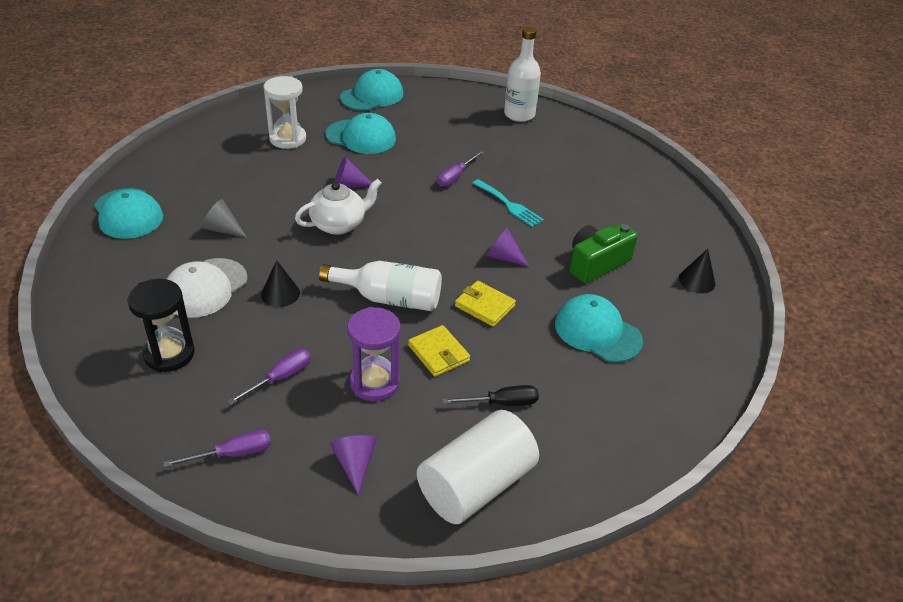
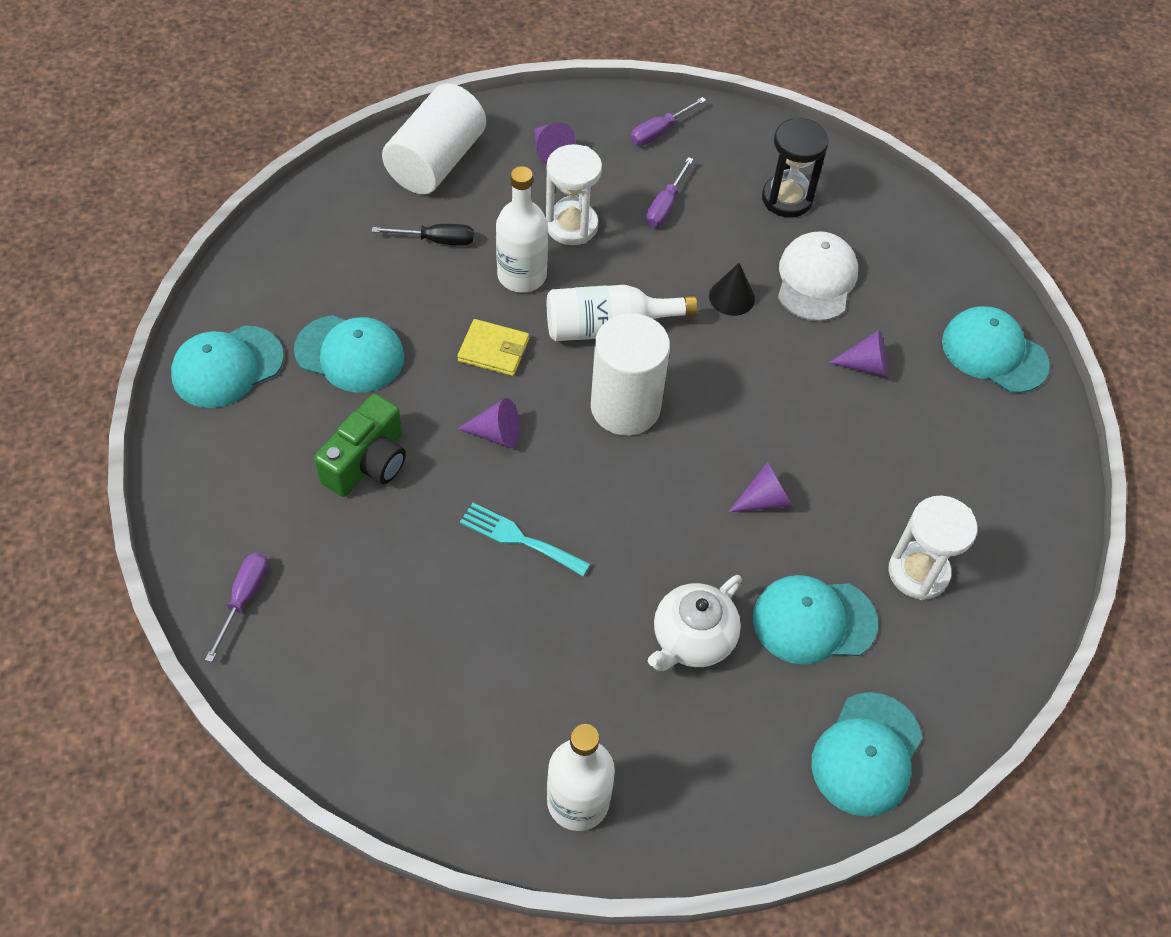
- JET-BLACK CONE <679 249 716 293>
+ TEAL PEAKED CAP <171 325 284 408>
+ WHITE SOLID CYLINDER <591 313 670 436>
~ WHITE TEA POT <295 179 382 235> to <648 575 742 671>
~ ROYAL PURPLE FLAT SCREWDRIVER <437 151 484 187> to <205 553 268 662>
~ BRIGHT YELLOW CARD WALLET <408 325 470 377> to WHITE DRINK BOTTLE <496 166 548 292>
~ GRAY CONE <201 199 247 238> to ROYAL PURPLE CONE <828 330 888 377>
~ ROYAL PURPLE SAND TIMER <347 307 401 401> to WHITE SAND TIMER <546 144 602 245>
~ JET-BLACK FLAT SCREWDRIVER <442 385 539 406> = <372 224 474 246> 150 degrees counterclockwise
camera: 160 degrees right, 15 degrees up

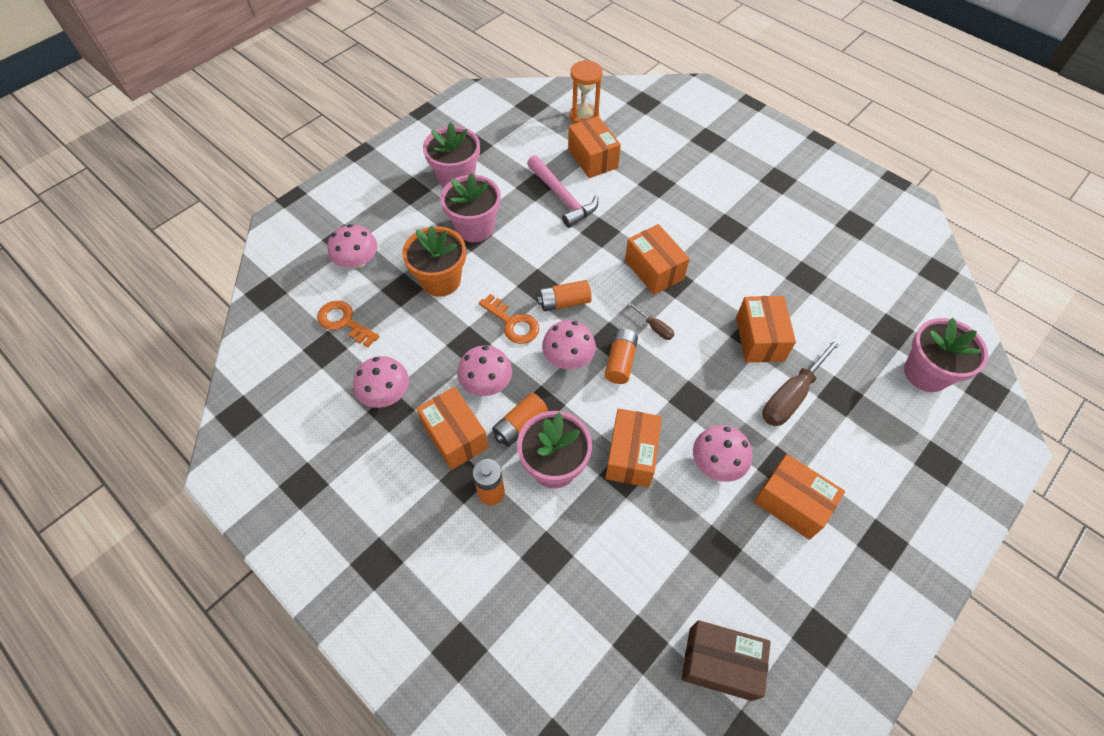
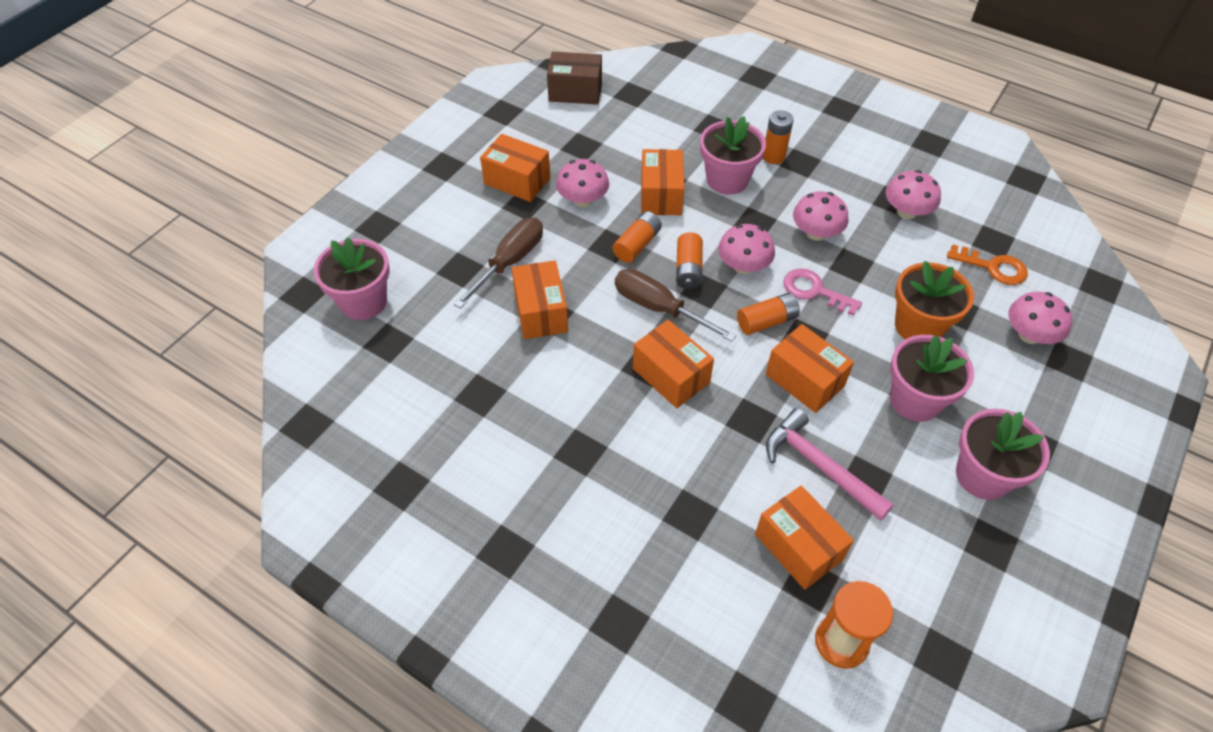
~ BRIGHT ORANGE PACKAGE <416 387 489 470> to <766 324 854 413>
~ BRIGHT ORANGE POWER CELL <492 393 548 447> to <613 211 662 263>
~ BRIGHT ORANGE DOOR KEY <479 294 539 344> to ROSY DOOR KEY <783 268 862 316>
~ DARK BROWN FLAT SCREWDRIVER <627 302 674 340> = <615 269 736 342> x2.06
camera: 170 degrees right, 5 degrees down

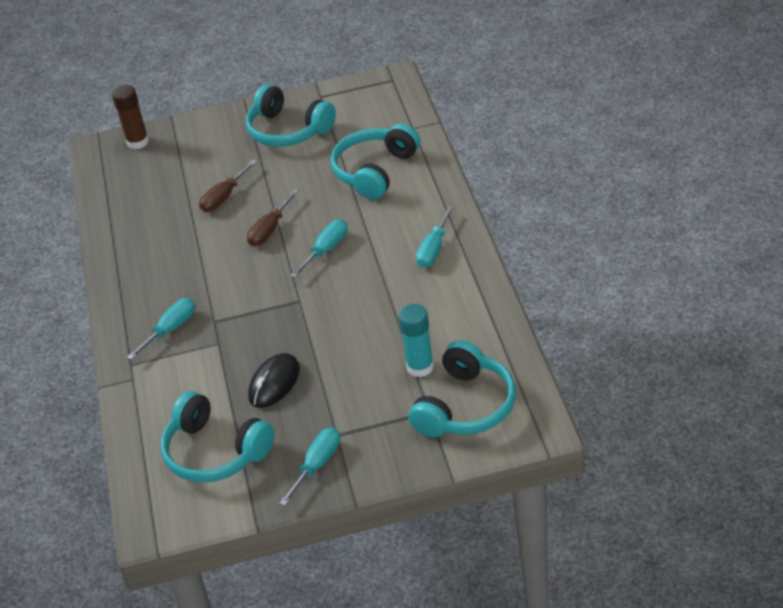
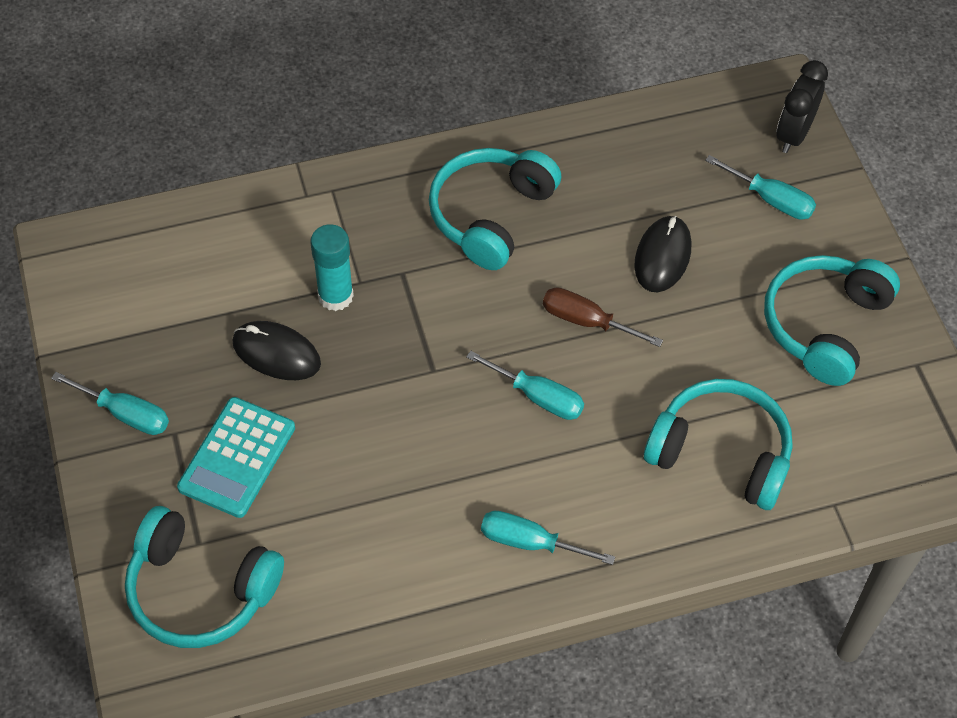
+ TEAL POCKET CALCULATOR <177 397 295 518>
~ TEAL FLAT SCREWDRIVER <127 298 195 360> to <705 155 816 220>
~ TEAL OVER-EAR HEADPHONES <161 391 275 483> to <429 148 561 270>
~ TEAL GLUE <399 304 434 377> to <311 224 354 311>
~ DARK BROWN GLUE <112 85 149 149> to JET-BLACK BEDSIDE CLOCK <777 60 828 153>
~ DARK BROWN FLAT SCREWDRIVER <199 160 257 212> to JET-BLACK PC MOUSE <634 215 691 292>
camera: 80 degrees right, 15 degrees up

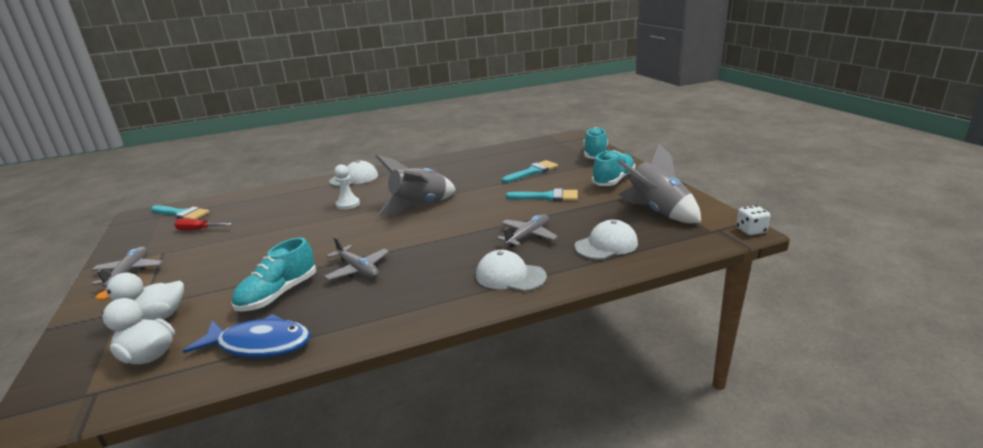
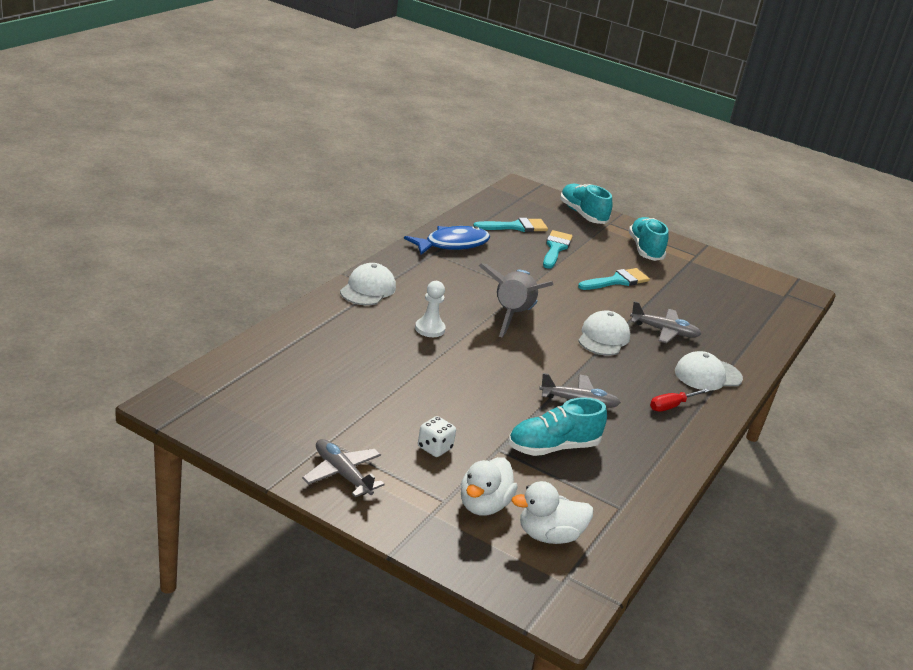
- GRAY SPACESHIP <617 144 701 223>
~ TEAL PAINT BRUSH <151 205 210 219> to <473 218 548 232>
~ RED FLAT SCREWDRIVER <174 219 232 230> to <650 388 709 412>
~ ROYAL BLUE FISH FIGURE <183 314 311 358> to <404 226 490 255>
~ WHITE PEAKED CAP <575 220 638 260> to <578 310 630 356>
~ WHITE GAME DIE <736 205 770 235> to <418 416 456 457>
~ TEAL LACE-UP SHOE <231 237 316 311> = <508 397 607 456> 75 degrees clockwise
~ GRAY AEROPLANE <497 214 558 247> = <630 301 701 343> 105 degrees clockwise
camera: 45 degrees left, 5 degrees up

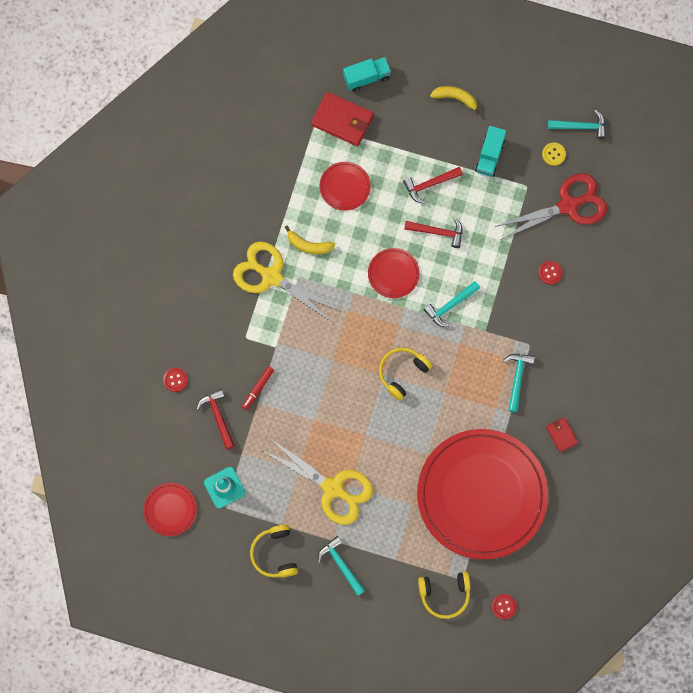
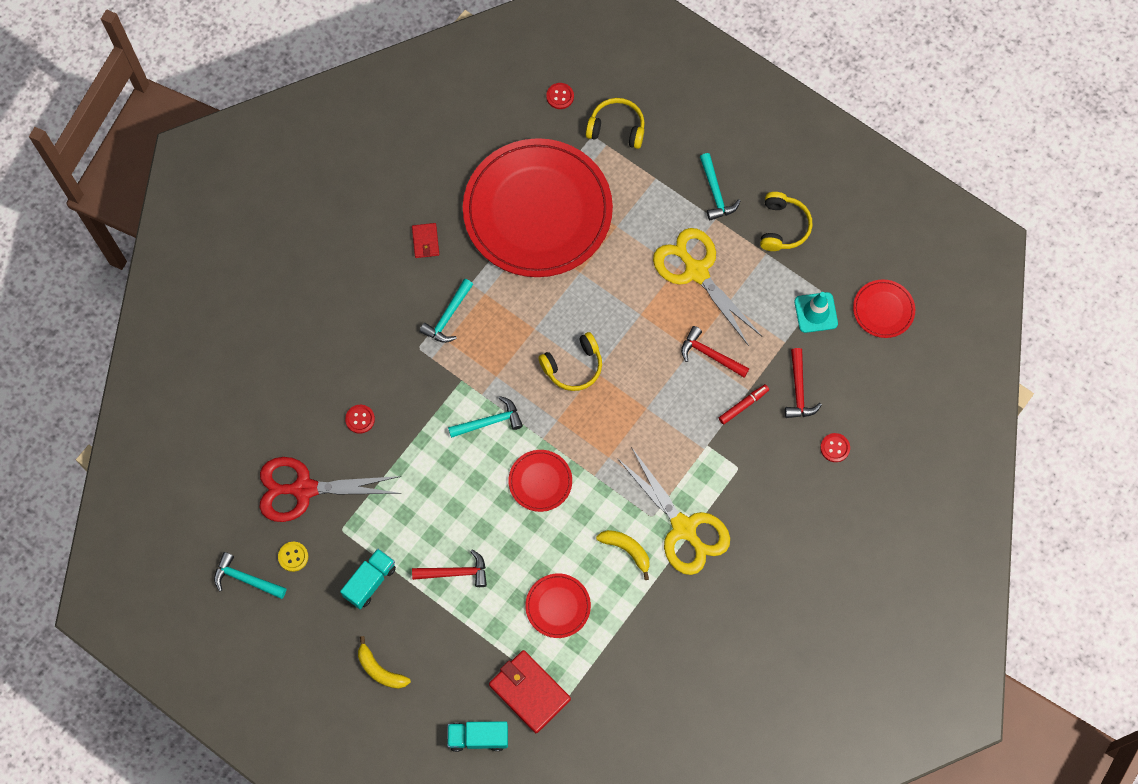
~ RED CARPENTER'S HAMMER <404 217 462 248> to <681 326 750 378>
camera: 160 degrees left, 5 degrees down

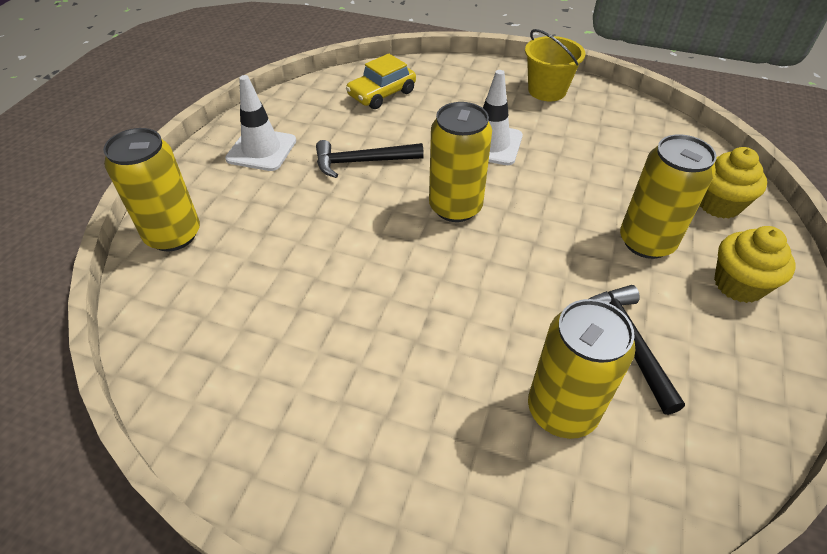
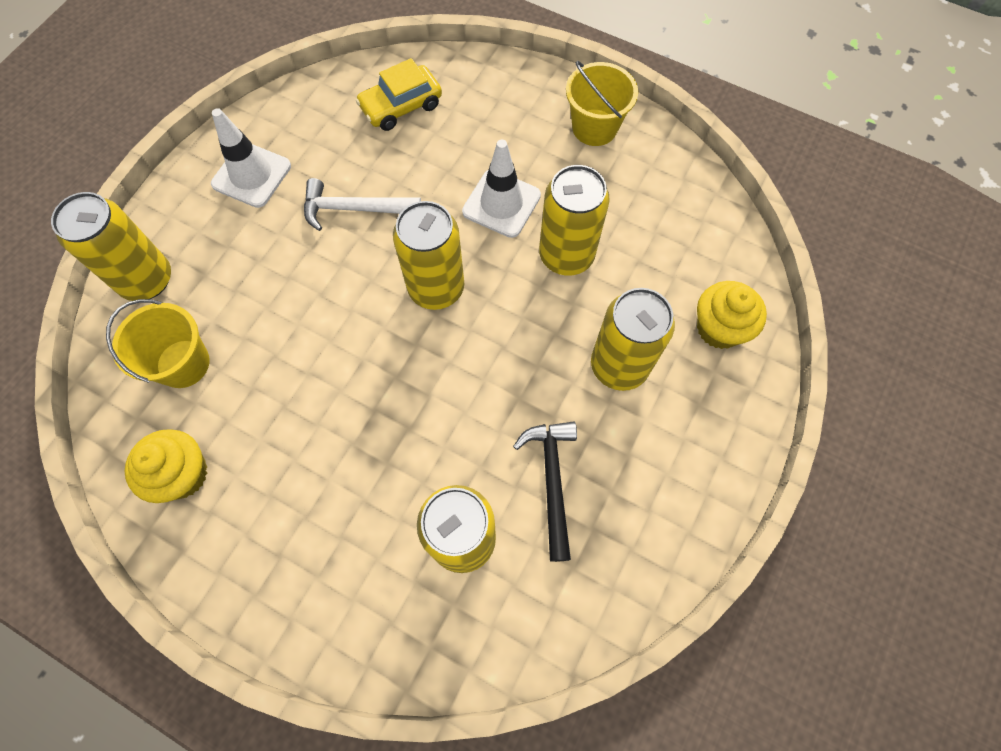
+ BRIGHT YELLOW SAND BUCKET <106 299 210 388>
+ BRIGHT YELLOW TIN <539 165 610 275>
~ BRIGHT YELLOW MUFFIN <714 226 795 303> to <125 429 207 503>
~ JET-BLACK CARPENTER'S HAMMER <316 140 424 178> to WHITE CARPENTER'S HAMMER <304 178 421 231>
camera: 10 degrees right, 20 degrees up

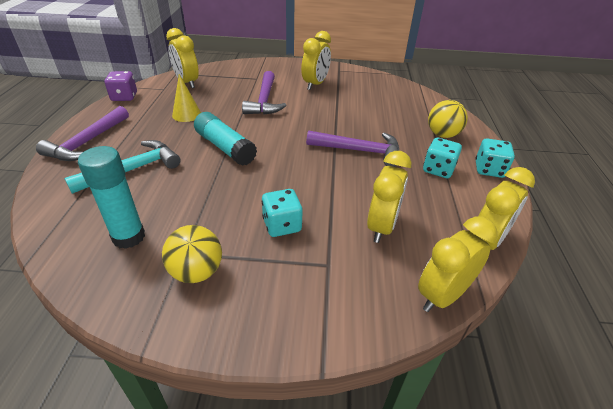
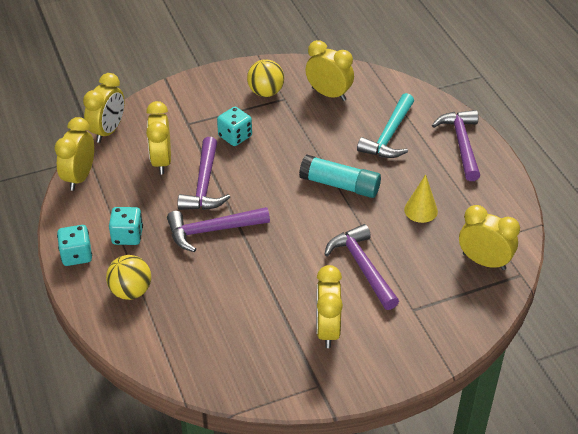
- ROYAL PURPLE GAME DIE <105 71 137 101>
+ ROYAL PURPLE CARPENTER'S HAMMER <178 137 230 210>
~ TEAL GLUE <78 146 145 249> to BRIGHT YELLOW BEDSIDE CLOCK <305 40 354 101>
camera: 155 degrees right, 5 degrees up

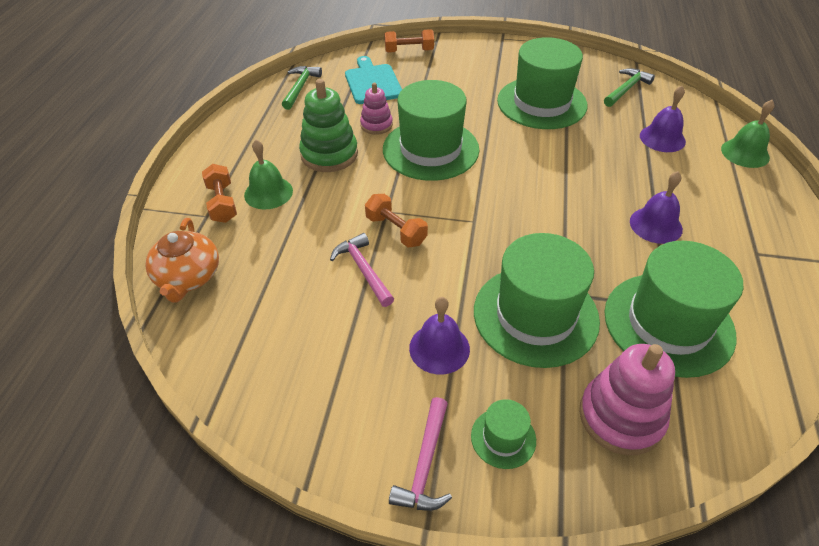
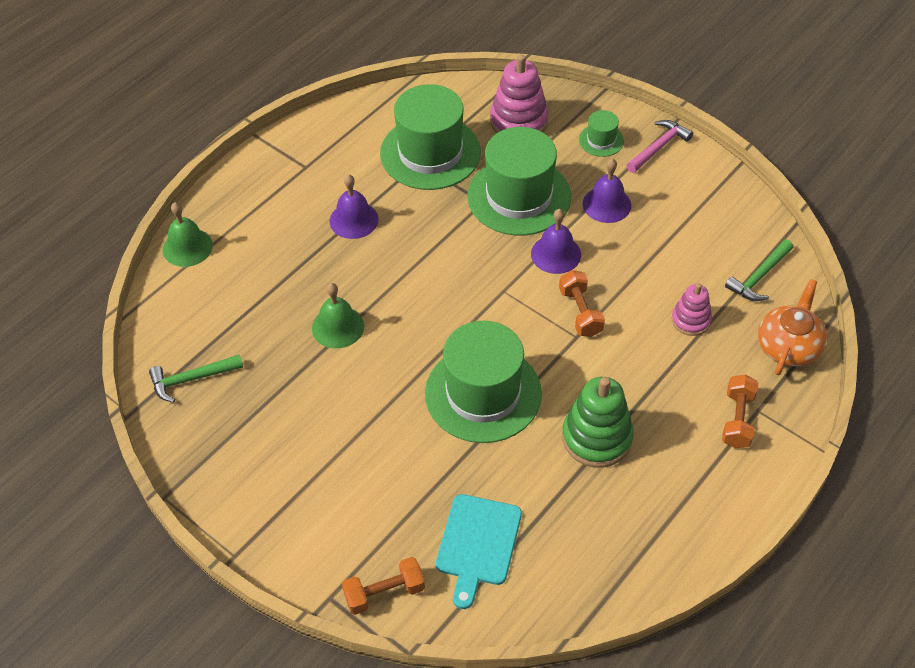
- ROSY CARPENTER'S HAMMER <330 233 394 307>
- LEAF-GREEN HAT <497 37 587 129>
~ LEAF-GREEN SCHOOL BELL <244 140 293 209> to <312 283 364 348>
~ LEAF-GREEN CARPENTER'S HAMMER <282 66 322 110> to <725 240 793 301>
~ ROSY STACKING TOY <360 83 393 135> to <671 283 712 336>
~ ROYAL PURPLE SCHOOL BELL <640 86 686 152> to <531 209 581 274>
~ BRIGHT ORANGE DUMBBELL <385 29 434 53> = <342 557 425 615> 45 degrees counterclockwise
camera: 150 degrees left, 5 degrees up

